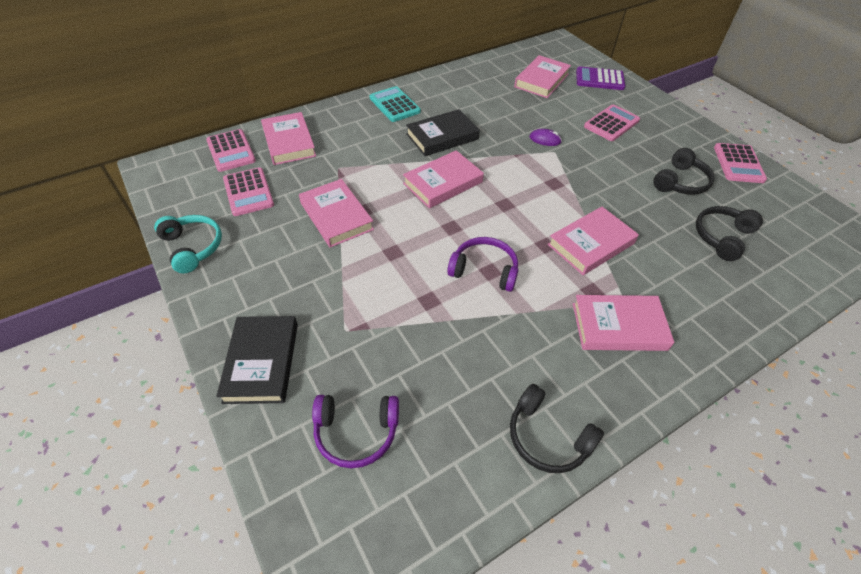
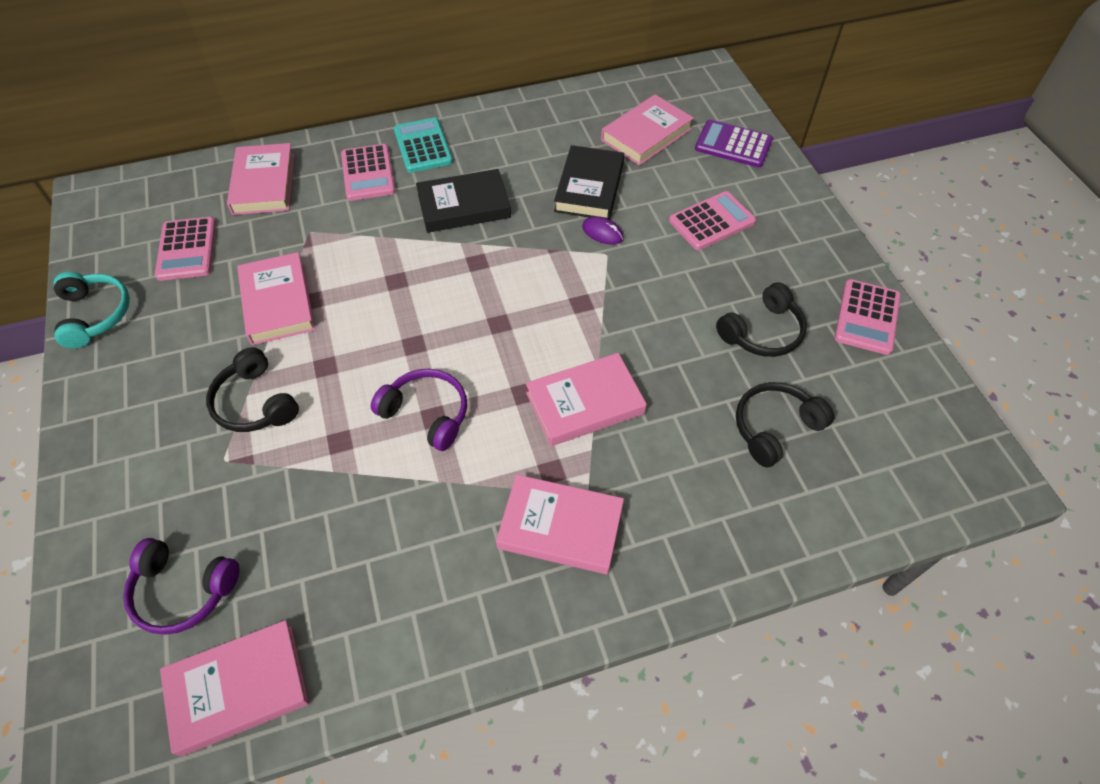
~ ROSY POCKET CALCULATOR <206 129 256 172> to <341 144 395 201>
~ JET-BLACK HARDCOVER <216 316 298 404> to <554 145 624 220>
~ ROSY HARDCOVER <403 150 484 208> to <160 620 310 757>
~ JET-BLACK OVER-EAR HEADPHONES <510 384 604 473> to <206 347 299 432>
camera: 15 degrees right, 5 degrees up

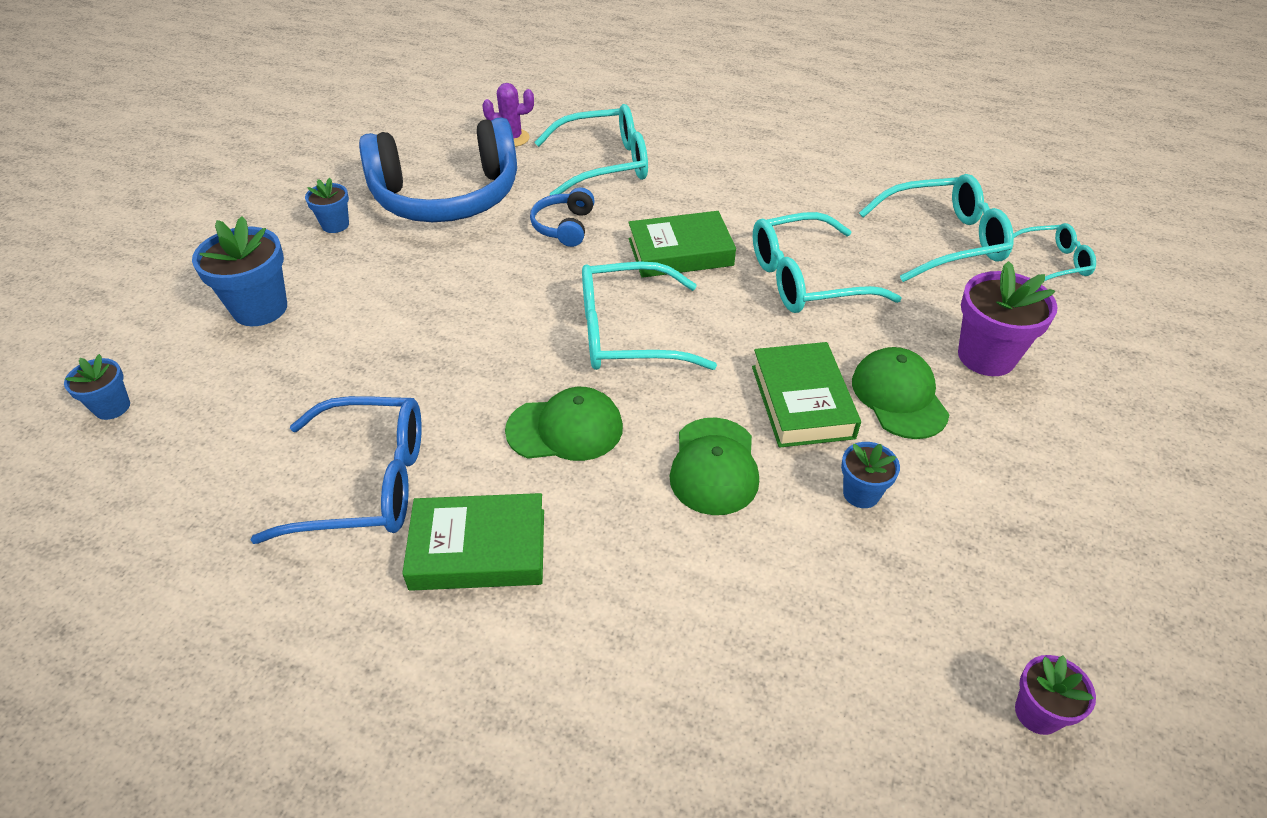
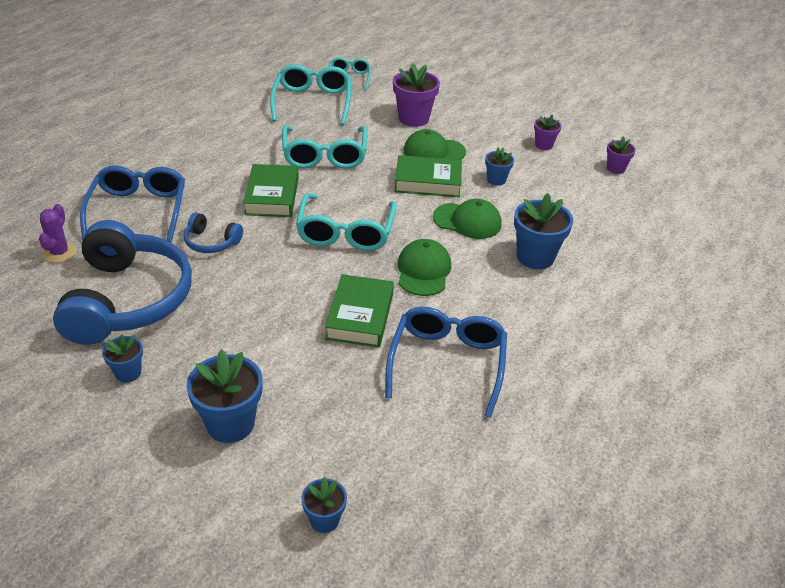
+ ROYAL BLUE POTTED PLANT <514 193 573 269>
+ ROYAL PURPLE POTTED PLANT <534 114 562 150>
~ LEAF-GREEN HARDCOVER <402 493 544 591> to <325 274 394 348>
~ TEAL SPECTACLES <534 104 648 195> to ROYAL BLUE SPECTACLES <80 165 185 242>
camera: 80 degrees left, 5 degrees down

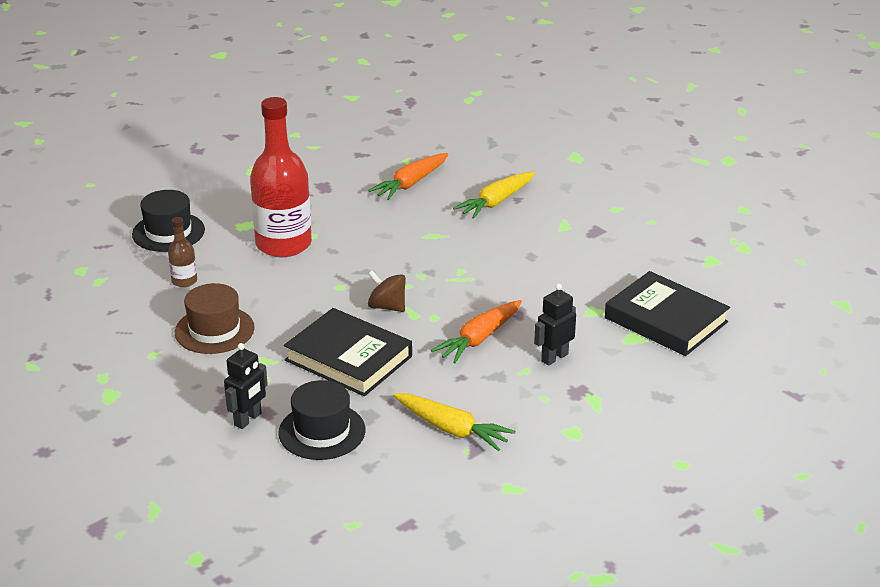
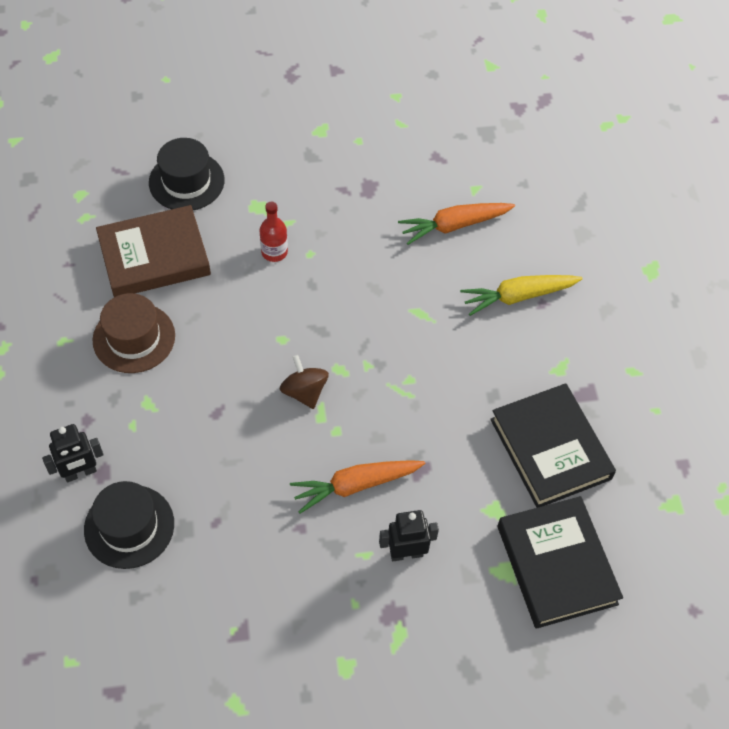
- BRIGHT YELLOW TOY CARROT <393 393 516 451>
~ JET-BLACK HARDCOVER <284 308 412 396> to <490 383 616 508>
~ DARK BROWN DRINK BOTTLE <168 217 197 287> to DARK BROWN HARDCOVER <96 205 211 297>
~ RED DRINK BOTTLE <250 97 312 257> = <259 201 288 262> x0.44
camera: 30 degrees right, 25 degrees up

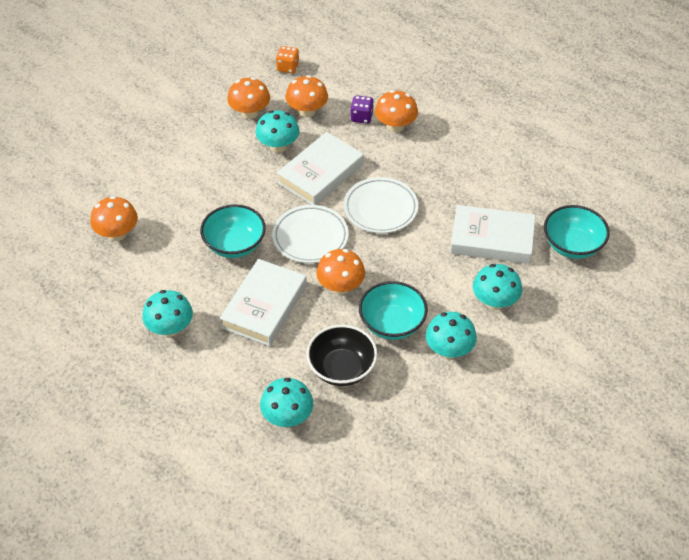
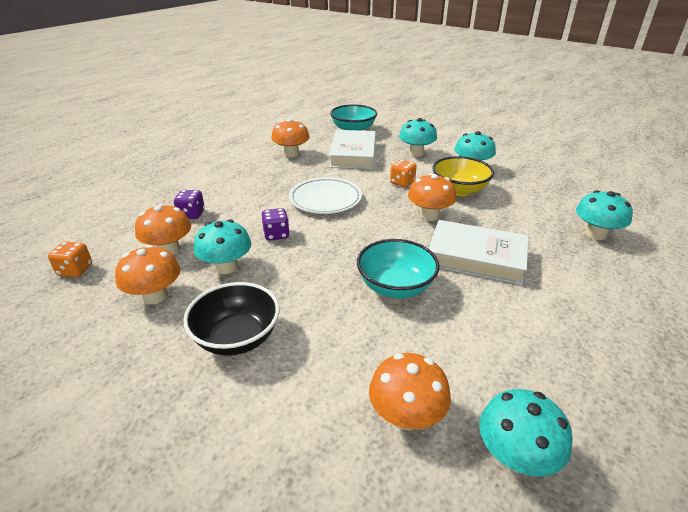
- WHITE DINNER PLATE <272 205 349 263>
+ BRIGHT ORANGE GAME DIE <390 160 417 187>
~ TEAL FUNGUS <142 290 193 337> to <479 389 573 476>
~ JET-BLACK DEEP DISH <306 325 378 386> to <183 282 280 356>
~ BRIGHT ORANGE FUNGUS <375 90 418 132> to <271 119 310 157>
~ WHITE HARDCOVER <277 132 364 205> to ROYAL PURPLE GAME DIE <261 208 290 241>
~ TEAL DEEP DISH <359 281 428 340> to BRIGHT YELLOW DEEP DISH <432 156 494 196>
camera: 95 degrees left, 15 degrees down

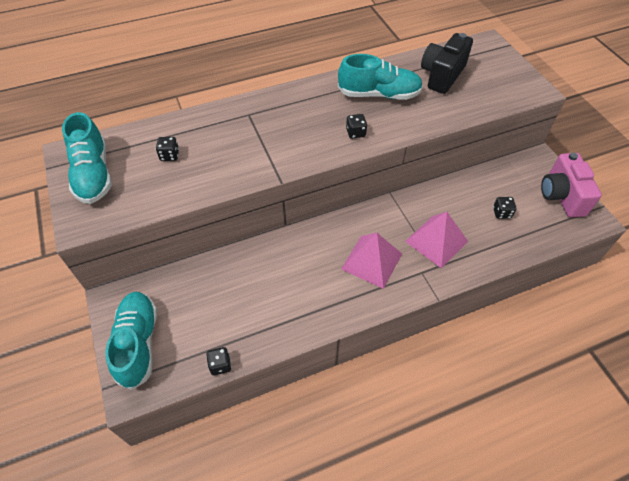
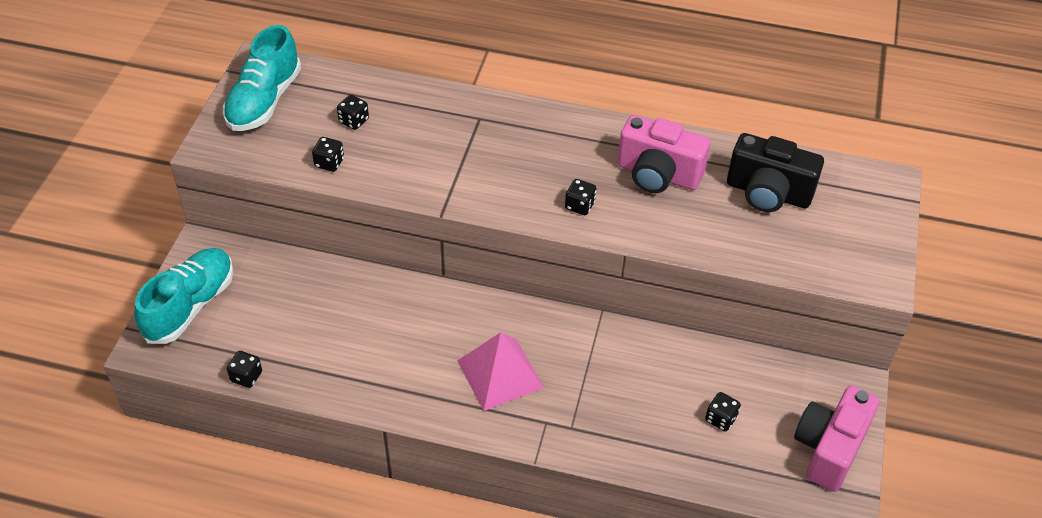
- ROSY PYRAMID SHAPE <405 212 468 268>
+ JET-BLACK GAME DIE <312 137 344 172>
~ TEAL LACE-UP SHOE <338 54 423 100> to ROSY COMPACT CAMERA <617 115 710 193>
~ JET-BLACK COMPACT CAMERA <421 33 473 94> = <727 133 824 212> 135 degrees counterclockwise
camera: 35 degrees right, 5 degrees down

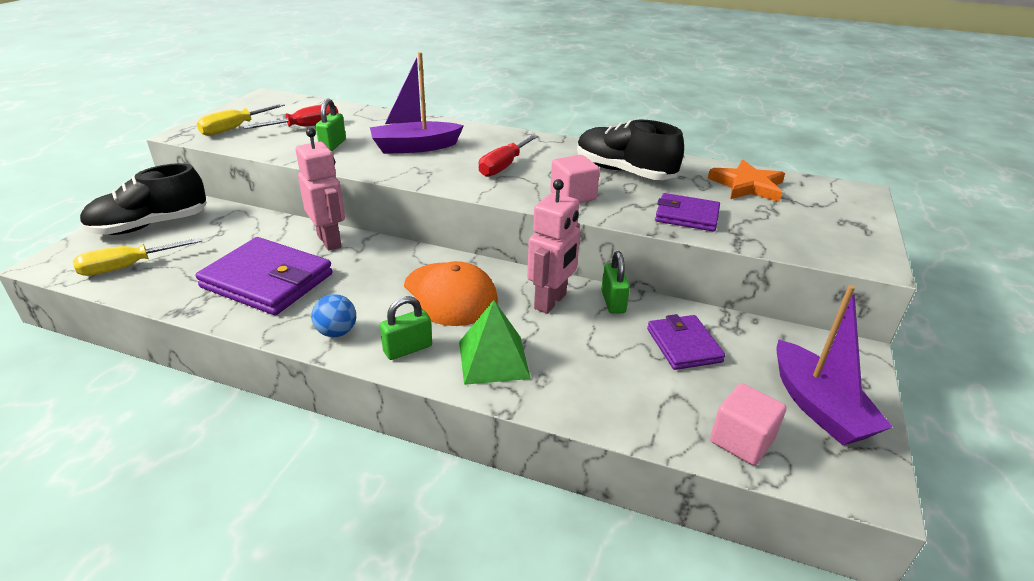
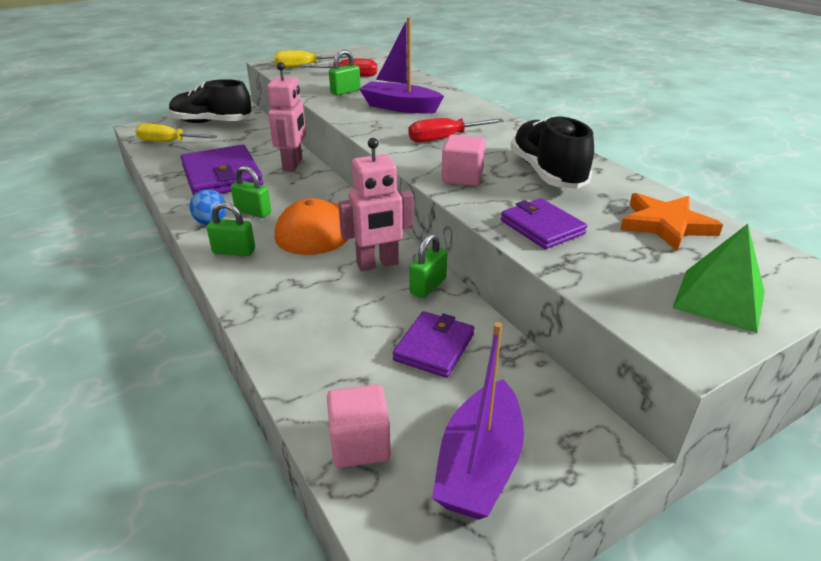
+ LEAF-GREEN PADLOCK <231 166 271 218>
~ LEAF-GREEN PYRAMID SHAPE <459 300 531 385> to <673 224 765 333>
camera: 40 degrees right, 0 degrees up

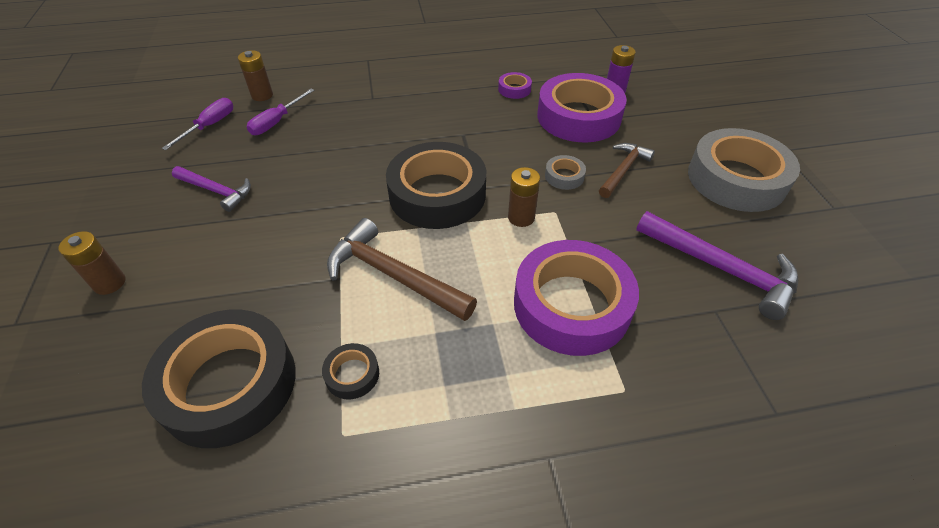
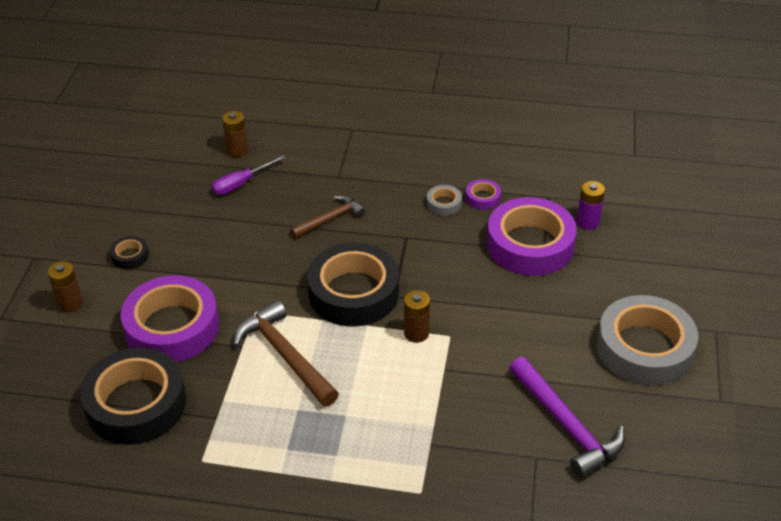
- ROYAL PURPLE FLAT SCREWDRIVER <162 98 233 150>
- ROYAL PURPLE CARPENTER'S HAMMER <172 166 251 212>
~ JET-BLACK STICKY TAPE <322 343 379 399> to <110 236 149 269>
~ ROYAL PURPLE STICKY TAPE <514 240 639 356> to <121 275 219 362>
~ GRAY STICKY TAPE <545 155 586 190> to <427 185 462 216>
~ DARK BROWN CARPENTER'S HAMMER <599 143 655 198> to <290 195 365 238>
camera: 20 degrees right, 5 degrees down

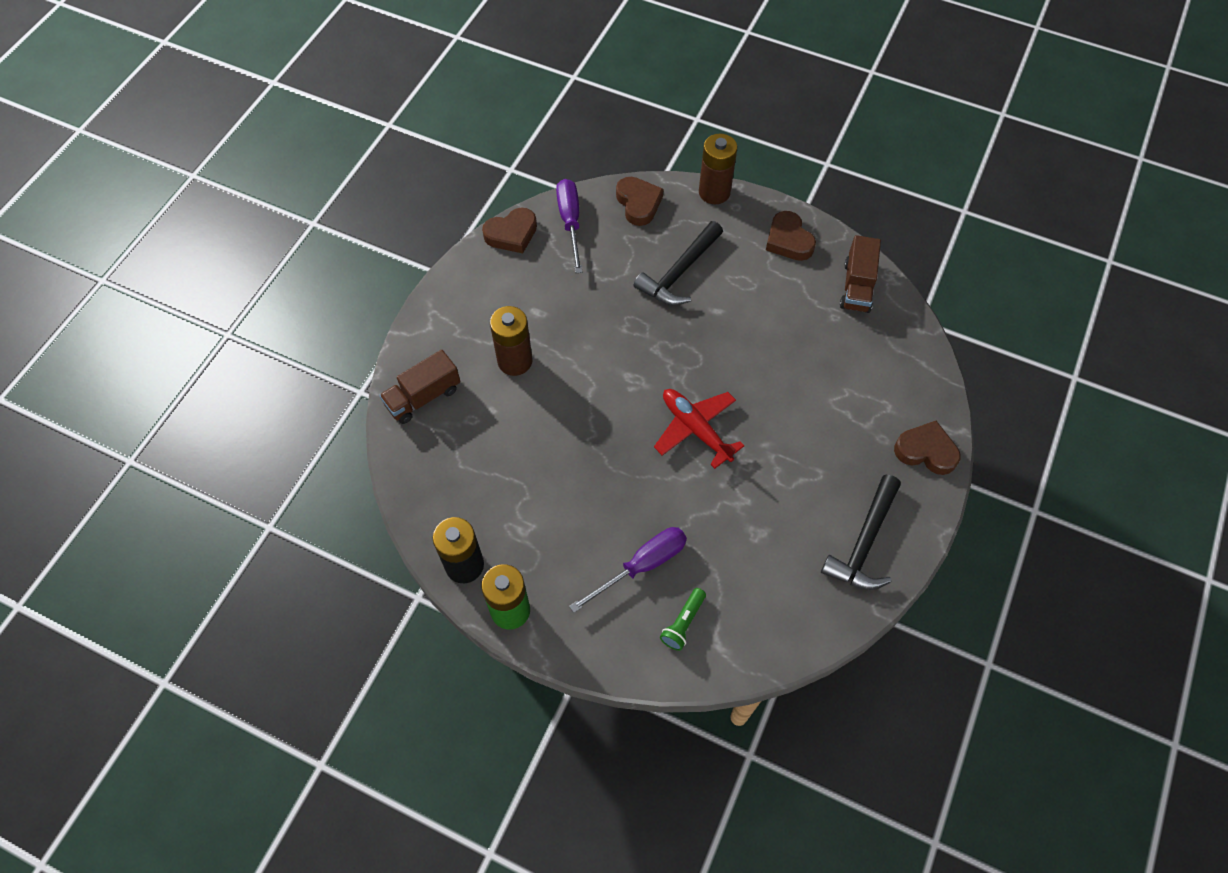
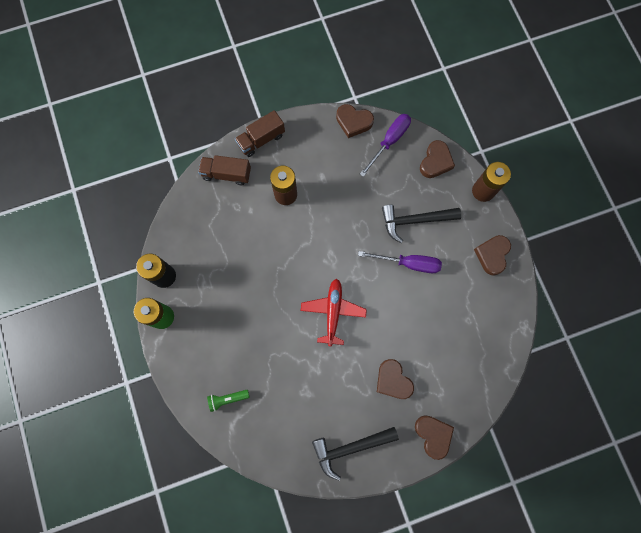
+ DARK BROWN HEART <377 359 414 399>
~ ROYAL PURPLE FLAT SCREWDRIVER <569 527 687 613> to <358 251 442 273>
~ DARK BROWN TOY TRUCK <840 235 881 313> to <235 110 285 157>
camera: 45 degrees right, 15 degrees up

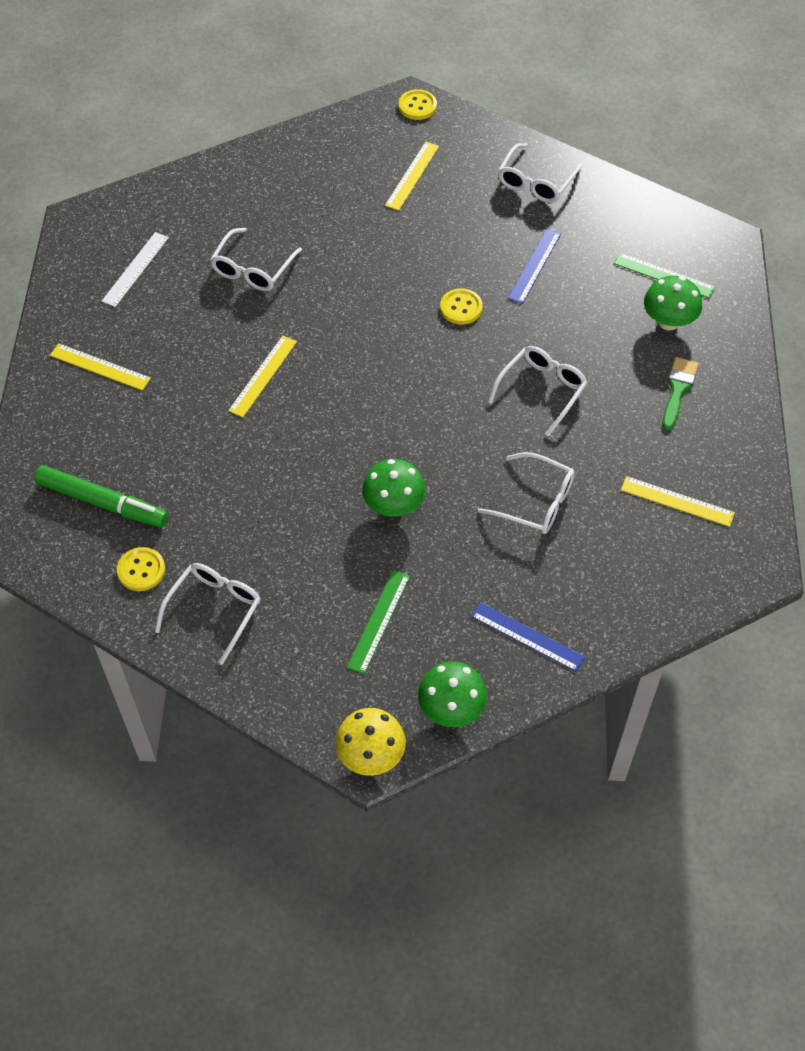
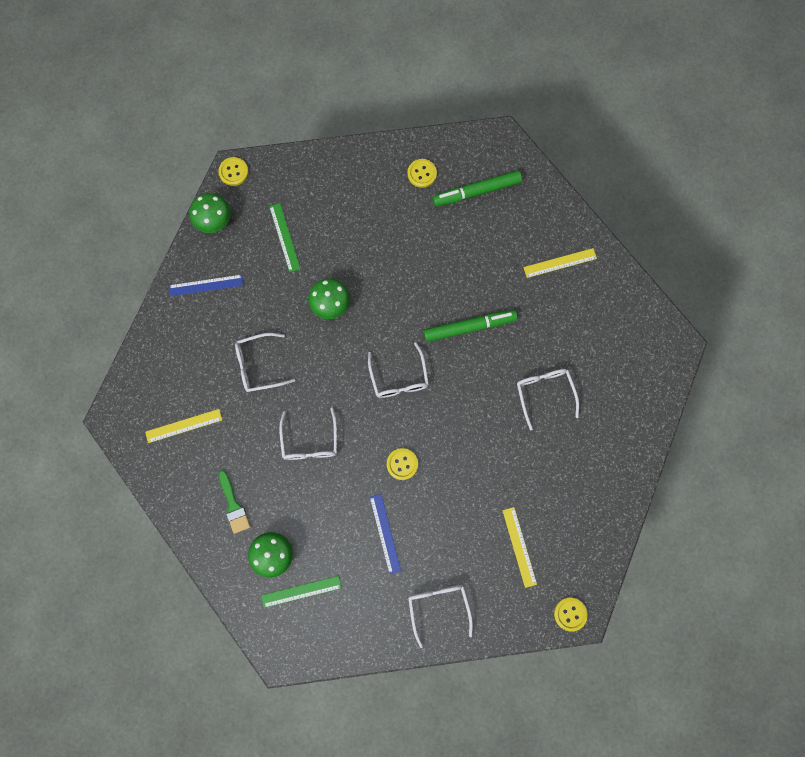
- WHITE MEASURING STICK <102 232 169 307>
~ WHITE SPECTACLES <155 563 261 665> to <368 342 429 398>
~ BRIGHT YELLOW MEASURING STICK <228 336 297 417> to LEAF-GREEN FELT PEN <423 310 517 342>
~ BRIGHT YELLOW FUNGUS <335 708 406 776> to BRIGHT YELLOW SEWING BUTTON <218 157 249 186>
camera: 140 degrees right, 20 degrees up

